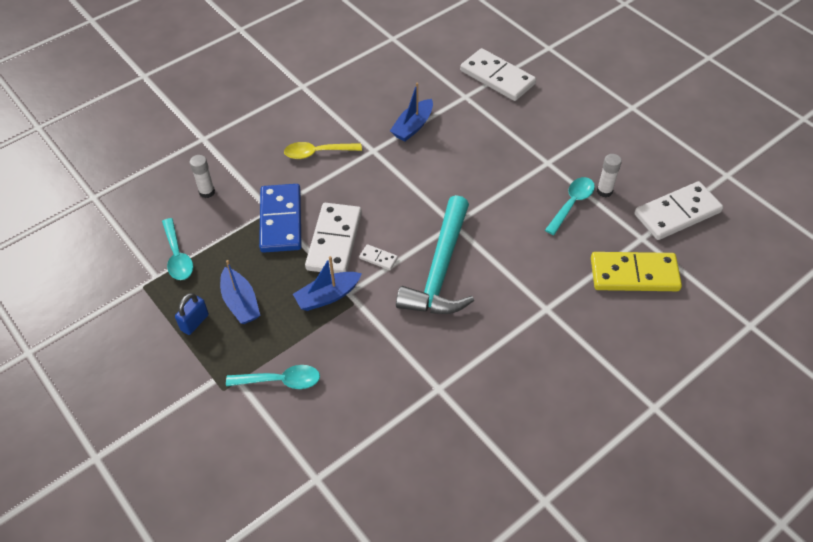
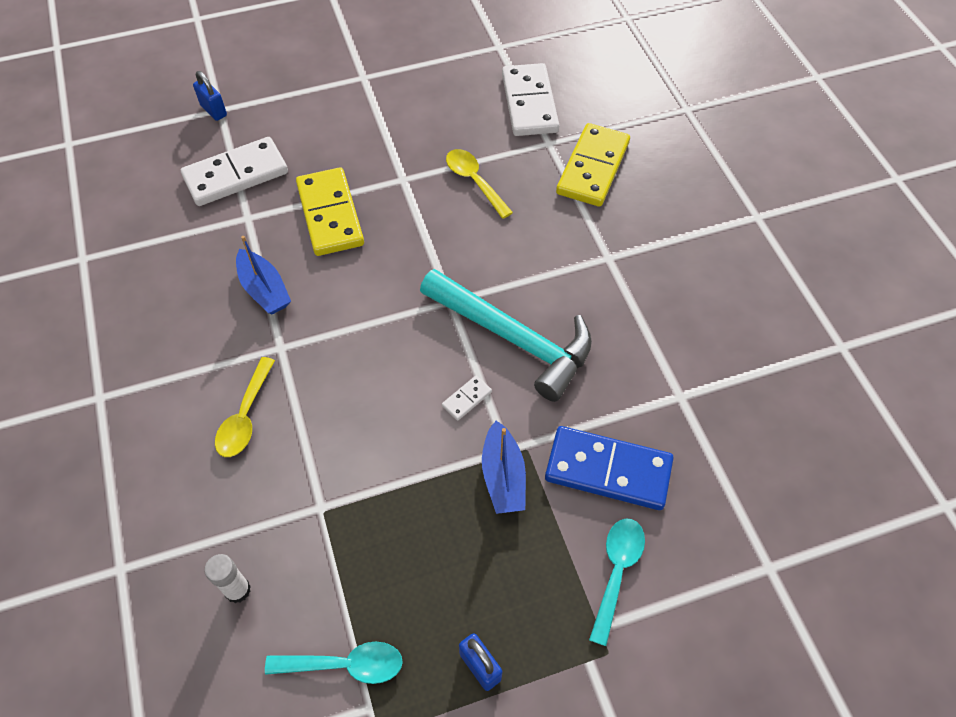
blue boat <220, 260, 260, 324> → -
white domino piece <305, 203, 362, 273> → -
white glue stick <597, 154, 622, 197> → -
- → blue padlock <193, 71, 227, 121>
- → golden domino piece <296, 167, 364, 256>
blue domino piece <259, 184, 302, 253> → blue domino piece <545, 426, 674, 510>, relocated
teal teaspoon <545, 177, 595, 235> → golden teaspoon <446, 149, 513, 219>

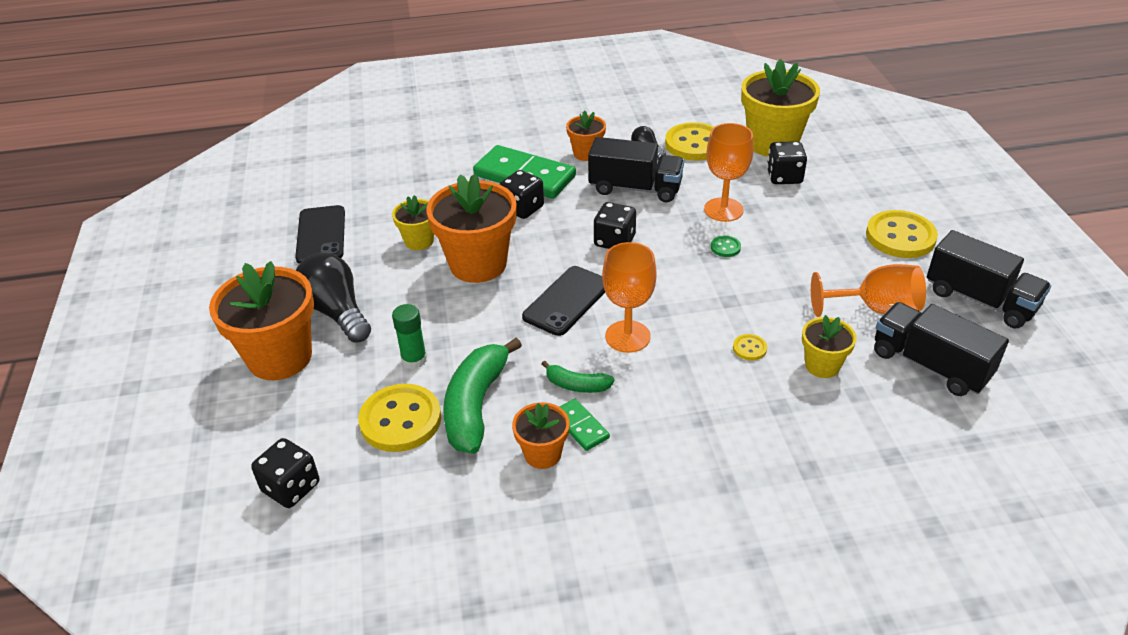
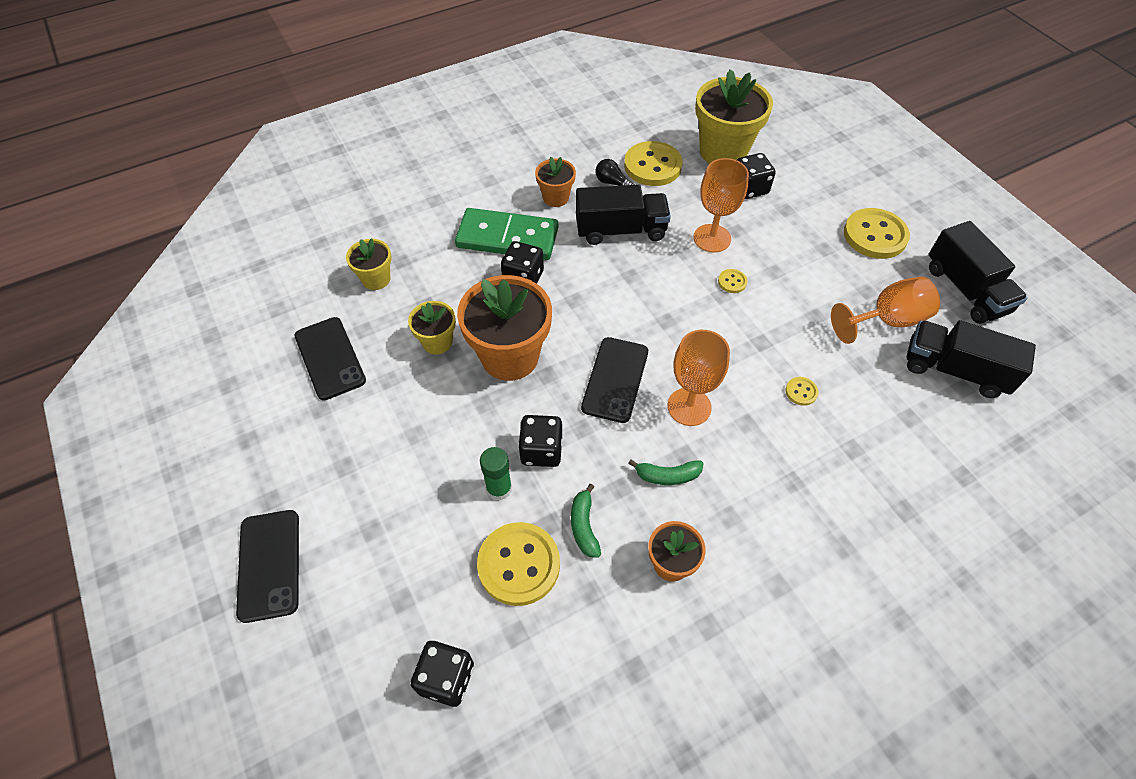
orange flower pot <209, 261, 314, 380> → -
jet-black lightbulb <296, 253, 371, 343> → -
emerald domino piece <560, 399, 610, 451> → -
- → jet-black mobile phone <236, 510, 299, 623>
jet-black die <594, 202, 636, 249> → jet-black die <518, 415, 562, 467>, relocated
golden flower pot <802, 315, 857, 378> → golden flower pot <346, 238, 392, 290>, relocated
emerald button <711, 236, 741, 257> → golden button <718, 269, 747, 293>
jet-black truck <927, 230, 1051, 328> → jet-black truck <928, 221, 1028, 324>, 45 degrees clockwise
emerald banana fruit <443, 338, 522, 454> → emerald banana fruit <571, 484, 601, 558>, x0.51

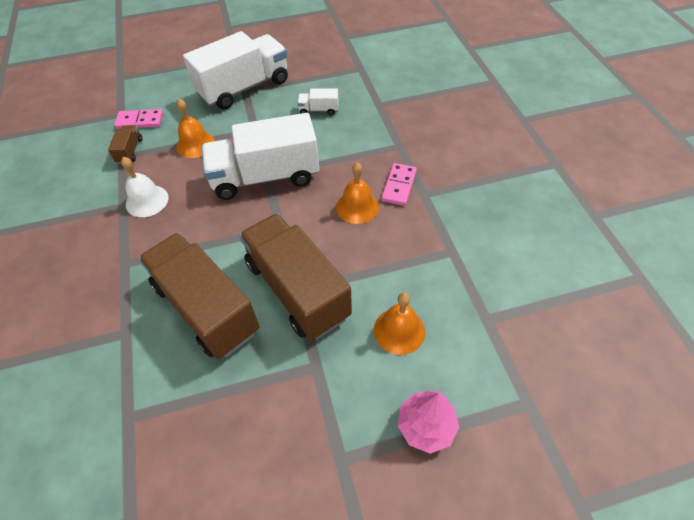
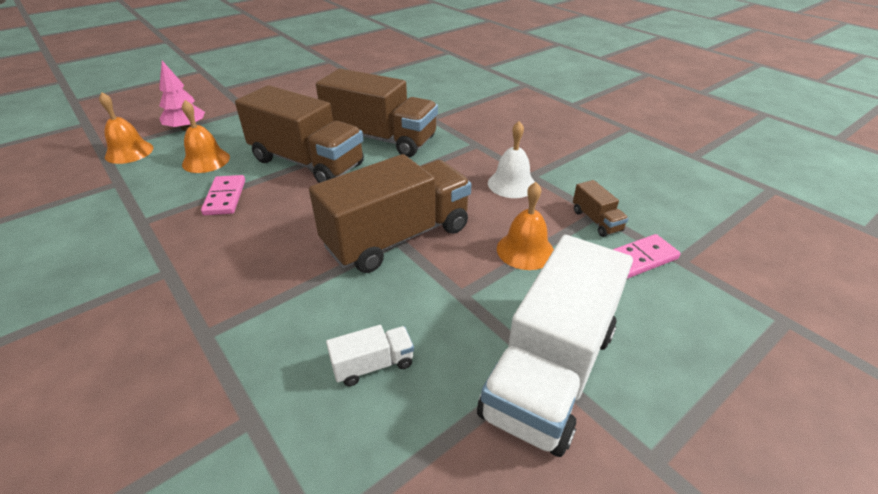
orange school bell <336, 162, 379, 224> → orange school bell <99, 92, 153, 164>, relocated
rosy domino piece <381, 163, 417, 206> → rosy domino piece <201, 175, 245, 215>, relocated
white truck <202, 113, 319, 200> → russet truck <309, 154, 472, 273>

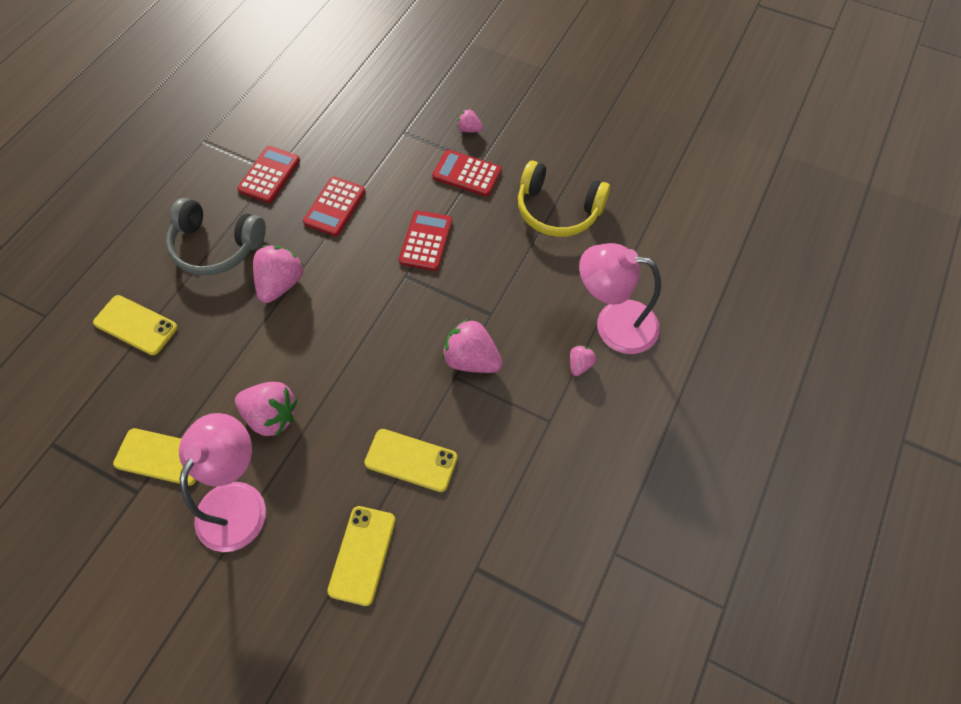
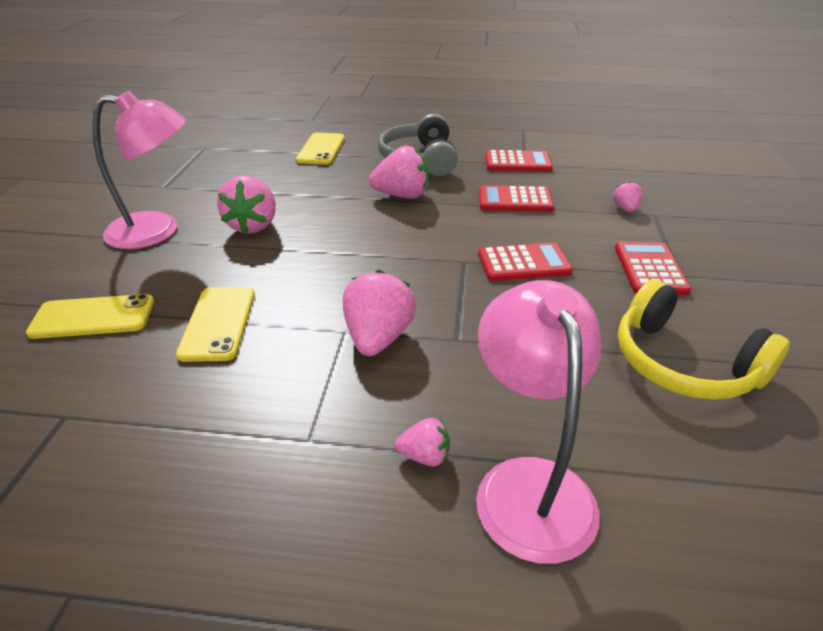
golden mobile phone <113, 428, 197, 486> → -
rosy strawberry <457, 109, 483, 132> → rosy strawberry <613, 181, 643, 212>, relocated
golden over-ear headphones <518, 160, 610, 237> → golden over-ear headphones <618, 280, 790, 400>, 45 degrees counterclockwise

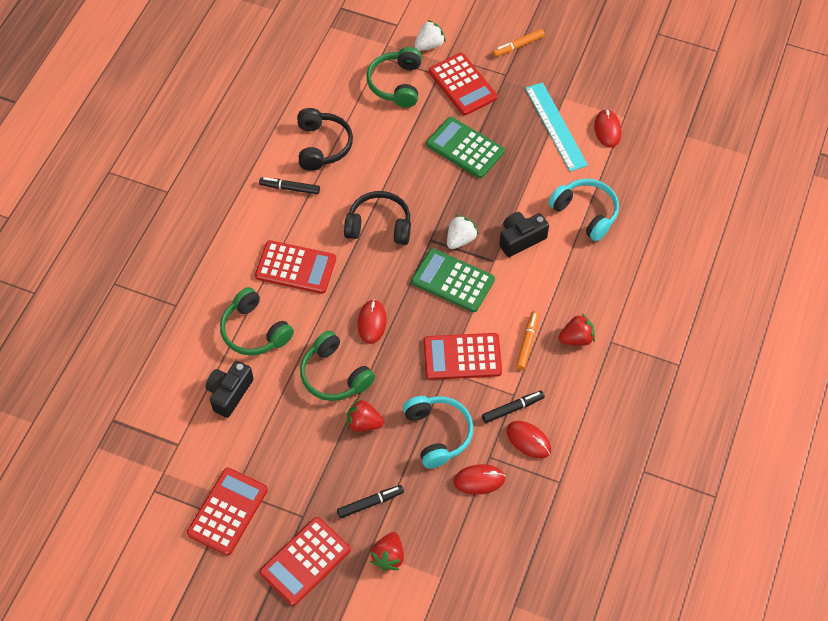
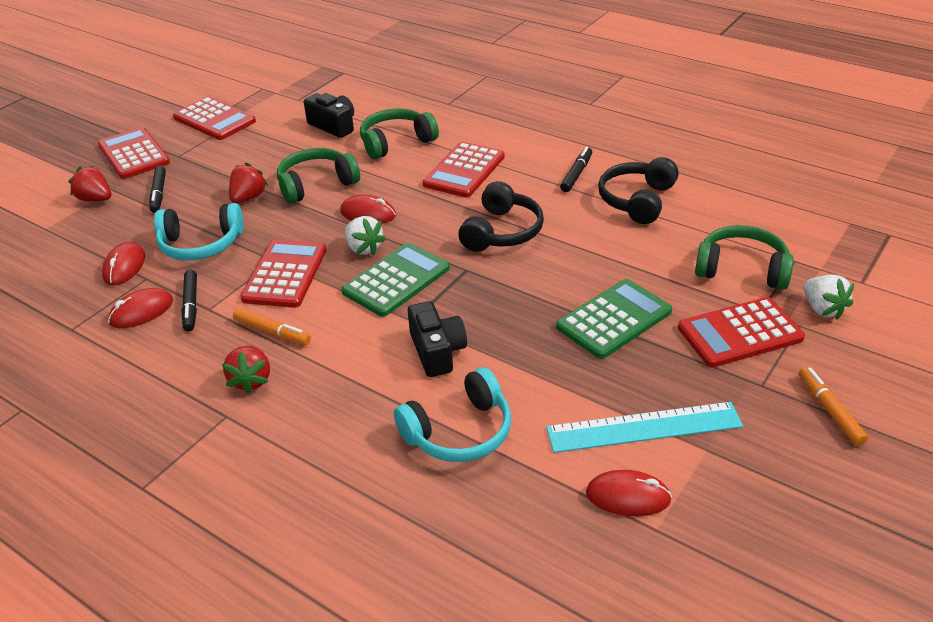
white strawberry <447, 215, 479, 249> → white strawberry <345, 216, 386, 255>, relocated
jet-black over-ear headphones <297, 108, 353, 171> → jet-black over-ear headphones <598, 157, 679, 224>, 105 degrees clockwise

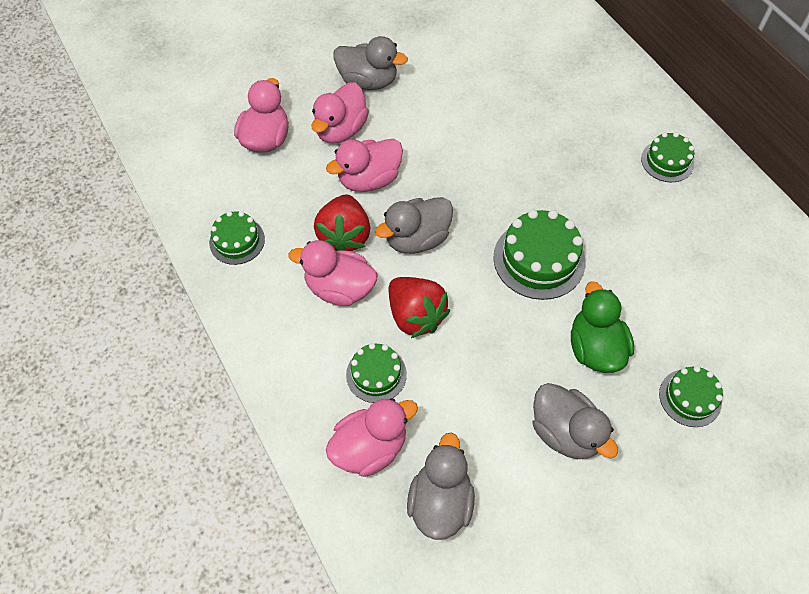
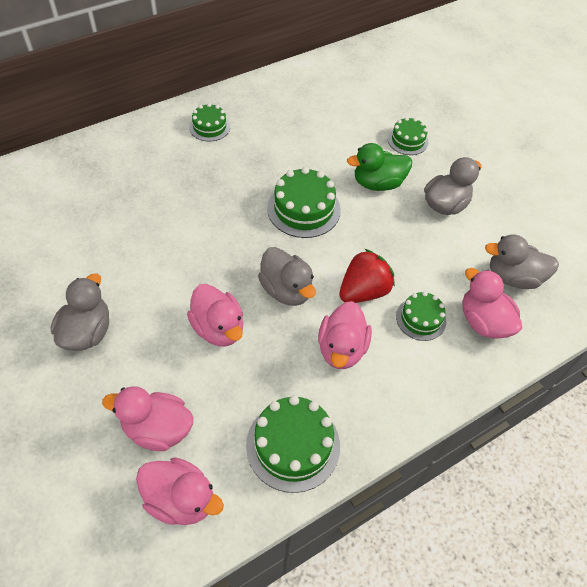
scarlet strawberry <314, 195, 371, 251> → -
rosy toy duck <311, 82, 369, 143> → rosy toy duck <136, 457, 224, 525>, relocated
emerald cake <209, 211, 265, 265> → emerald cake <246, 395, 340, 493>, x1.64

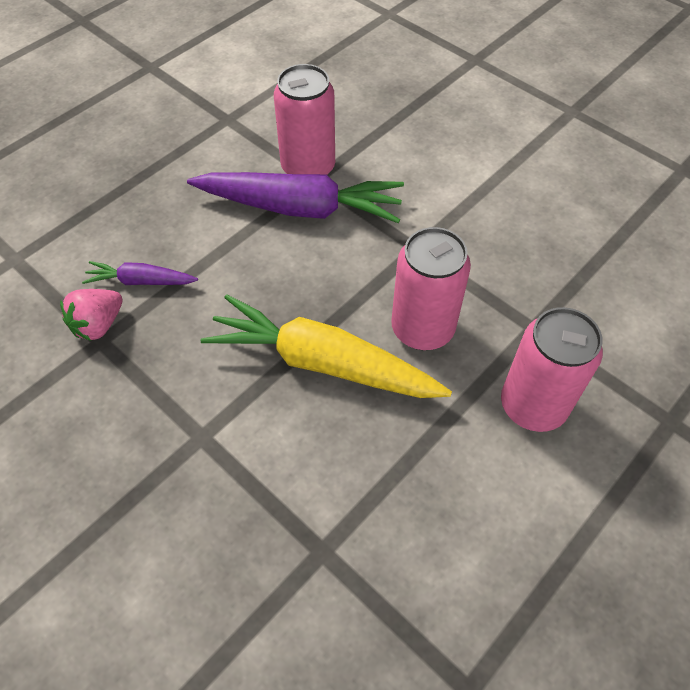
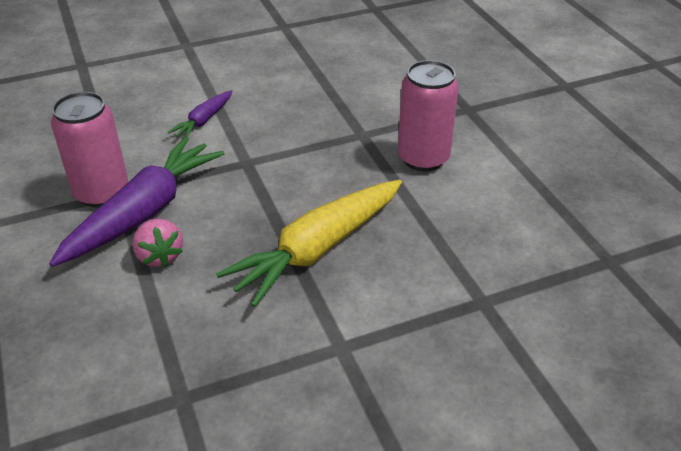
rosy can <391, 227, 471, 350> → -
rosy strawberry <60, 289, 123, 341> → rosy strawberry <133, 219, 183, 268>, relocated
purple carrot <82, 261, 198, 285> → purple carrot <167, 90, 233, 137>, relocated

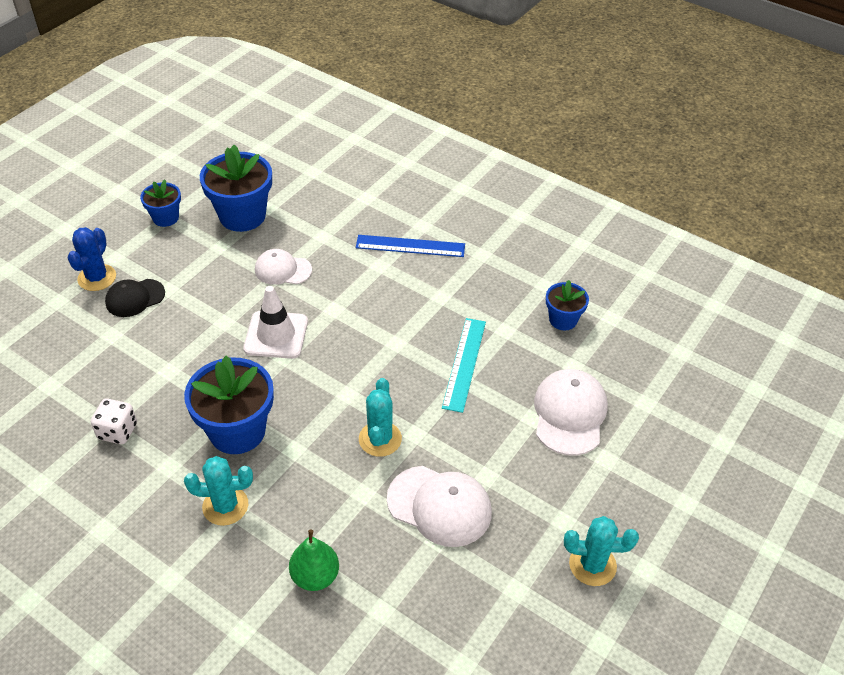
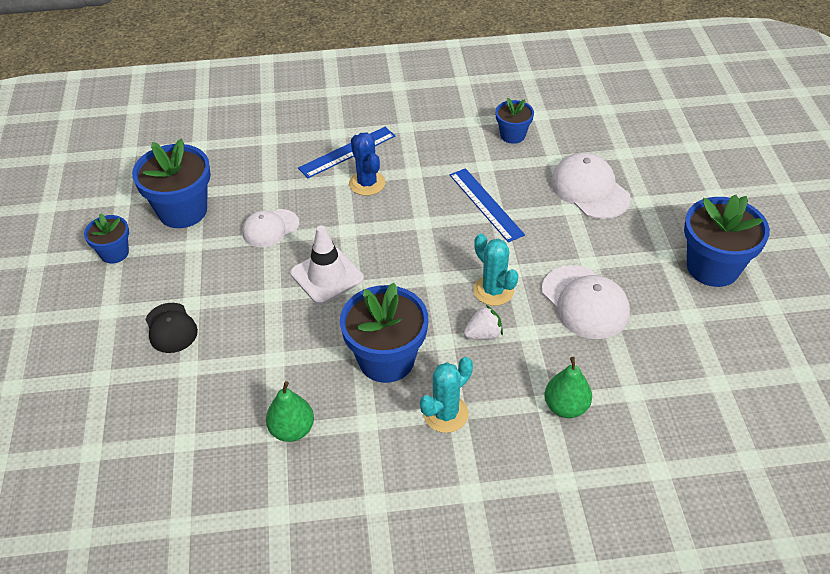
- → white strawberry <464, 305, 503, 340>
blue cactus <68, 227, 116, 291> → blue cactus <349, 132, 385, 196>, relocated
white die <91, 399, 137, 444> → emerald pear <266, 381, 314, 442>
teal cactus <564, 516, 639, 586> → blue flower pot <684, 195, 770, 287>
teal ruler <442, 318, 486, 413> → blue ruler <450, 168, 525, 243>
jet-black baseball cap <105, 279, 165, 317> → jet-black baseball cap <145, 303, 198, 353>, 45 degrees counterclockwise
white baseball cap <387, 466, 492, 547> → white baseball cap <542, 265, 630, 339>, 75 degrees clockwise

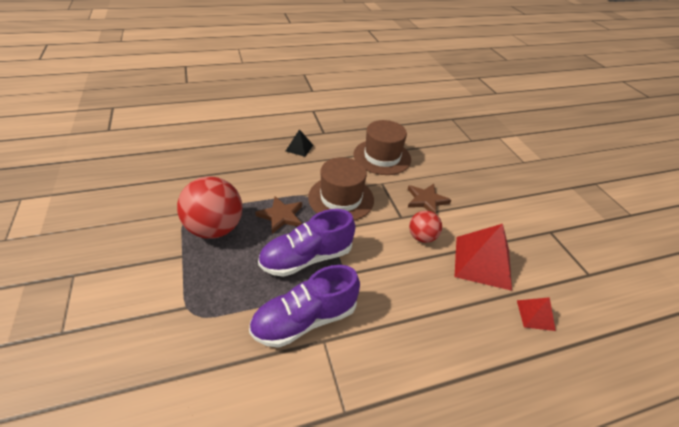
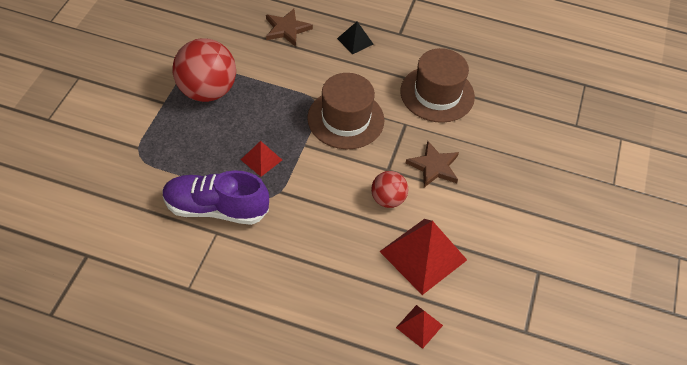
russet star shape <255, 196, 302, 234> → russet star shape <266, 9, 313, 47>, relocated
purple sneaker <258, 209, 355, 277> → scarlet pyramid shape <241, 141, 282, 177>

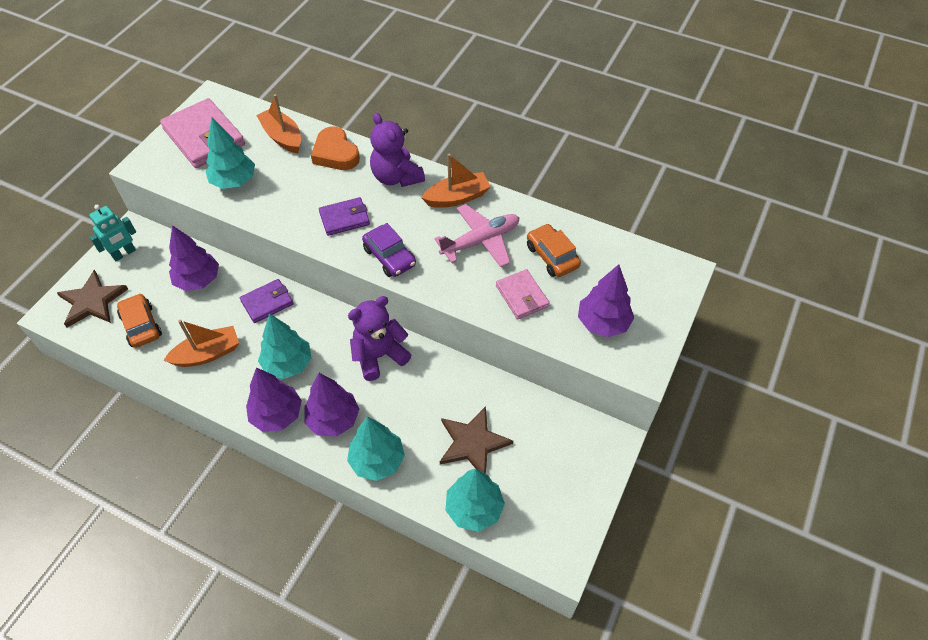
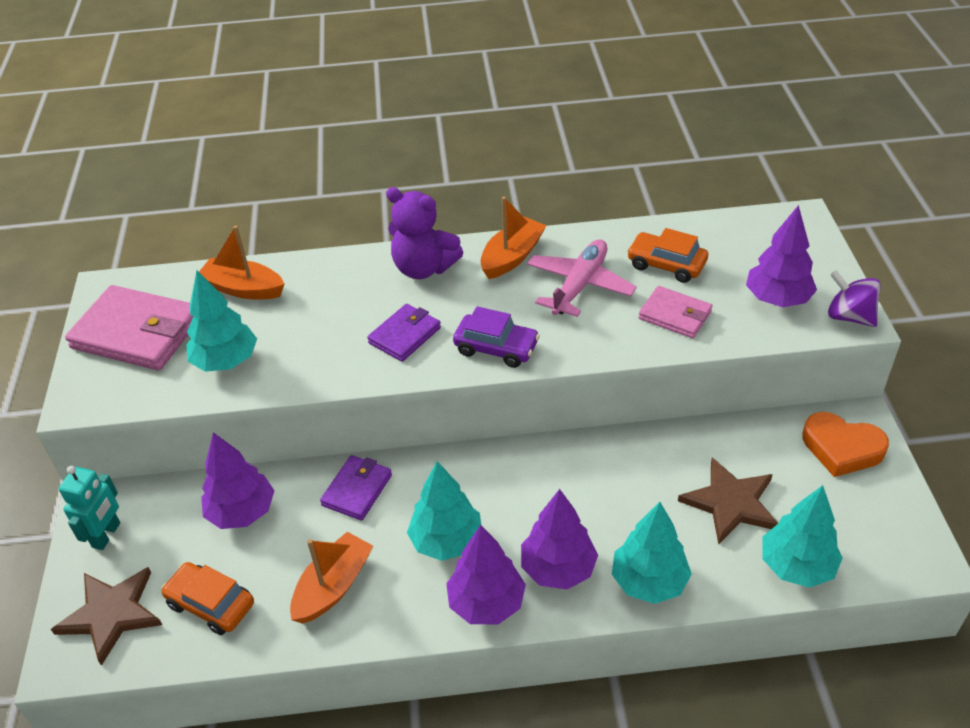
purple teddy <348, 296, 411, 381> → -
- → purple spinning top <828, 270, 881, 327>
orange love heart <311, 127, 360, 170> → orange love heart <802, 412, 889, 477>, relocated

